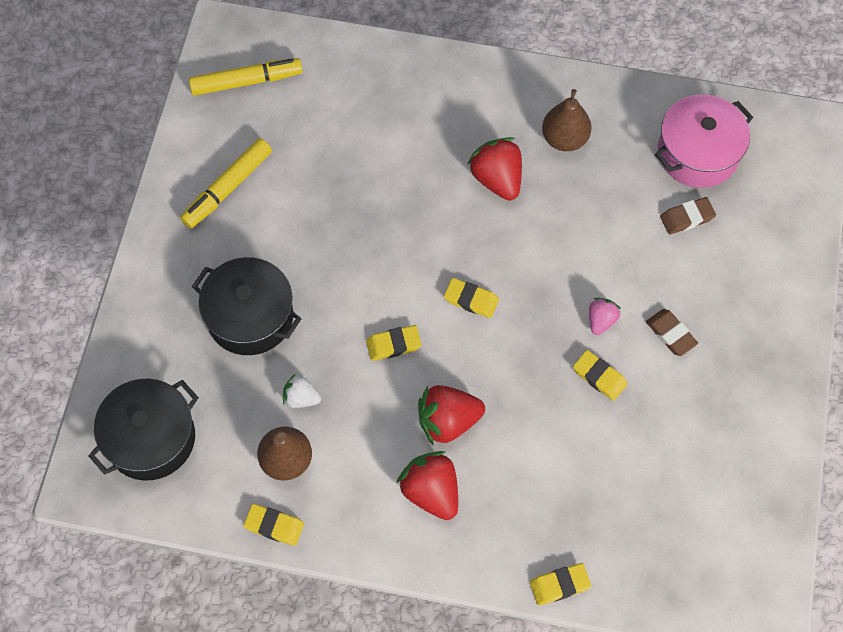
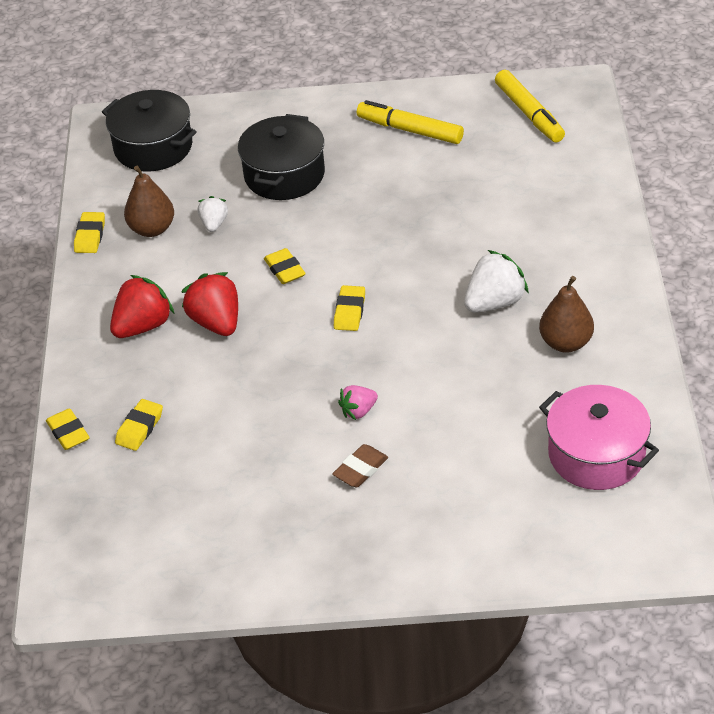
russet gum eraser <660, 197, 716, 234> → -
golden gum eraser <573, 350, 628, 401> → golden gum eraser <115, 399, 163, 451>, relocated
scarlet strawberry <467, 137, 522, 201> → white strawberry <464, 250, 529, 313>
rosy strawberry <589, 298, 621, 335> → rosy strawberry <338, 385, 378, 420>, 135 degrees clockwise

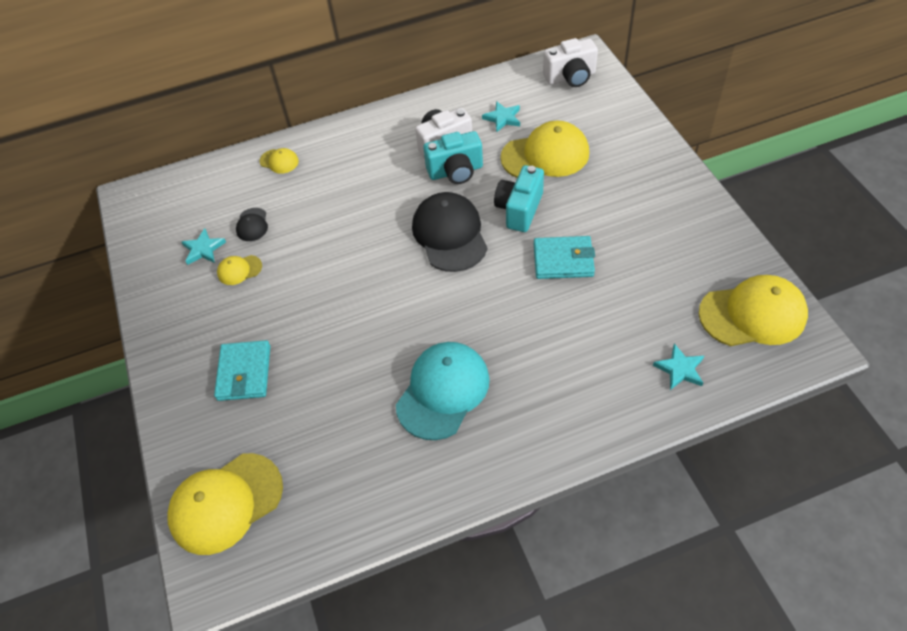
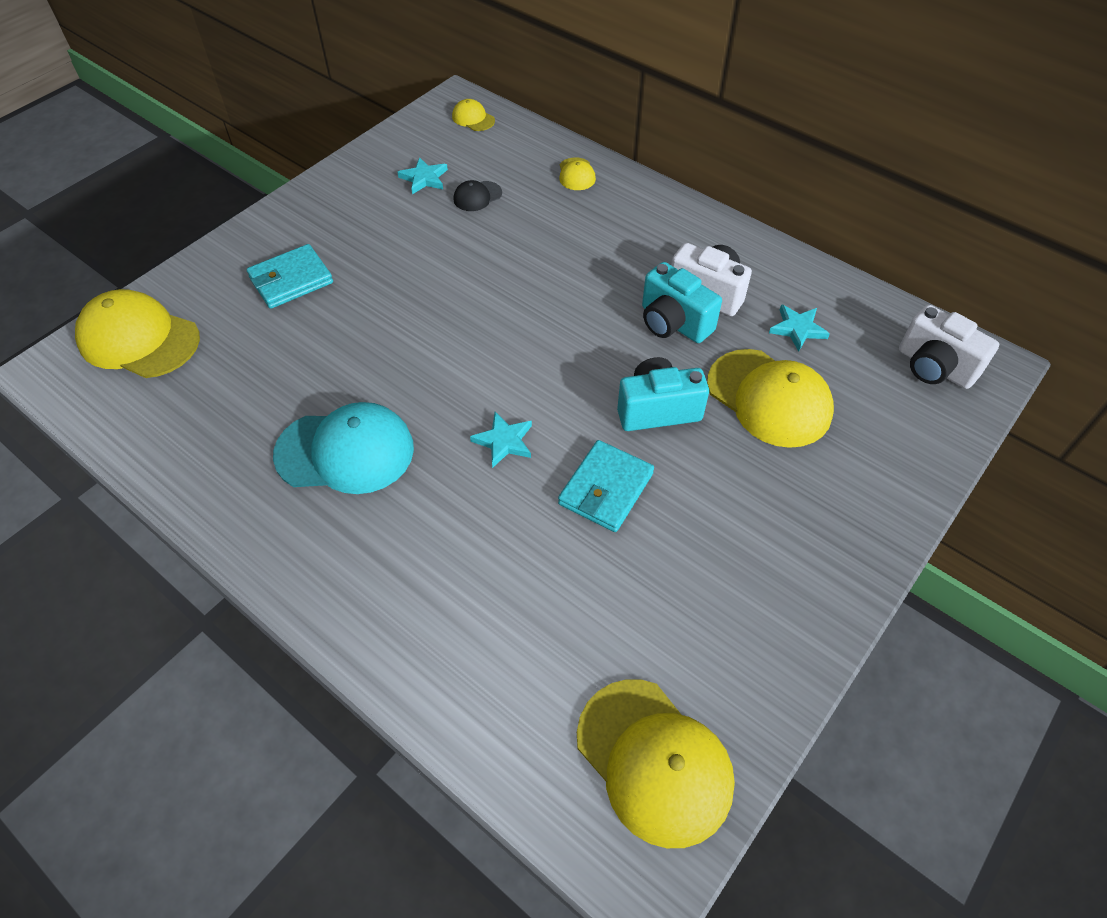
jet-black baseball cap <412, 192, 488, 272> → -
golden baseball cap <217, 255, 262, 285> → golden baseball cap <452, 99, 495, 131>, relocated
teal star shape <653, 344, 704, 390> → teal star shape <470, 412, 532, 468>, relocated
teal billfold <534, 236, 595, 279> → teal billfold <558, 440, 654, 532>, 60 degrees clockwise

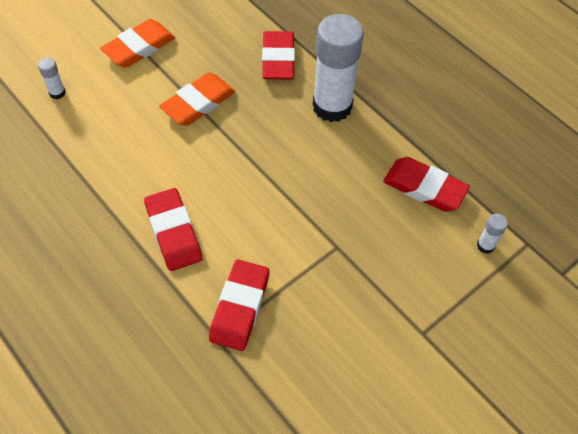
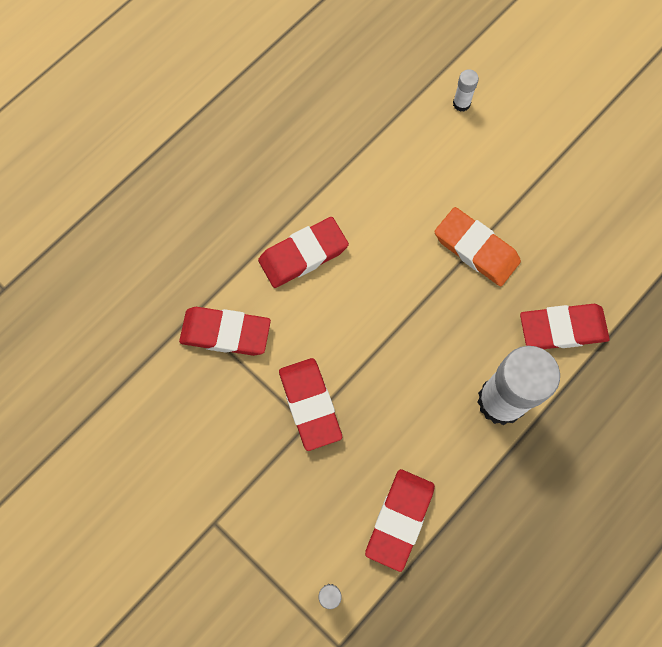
orange gum eraser <100, 19, 175, 68> → -
- → scarlet gum eraser <279, 358, 342, 451>

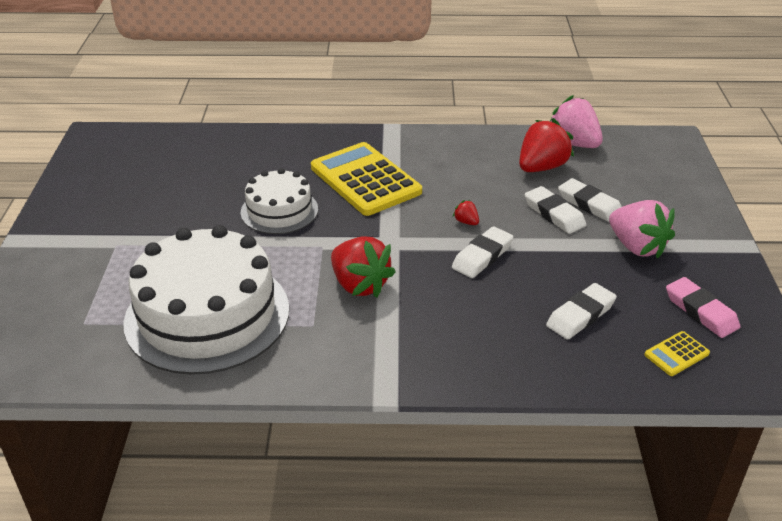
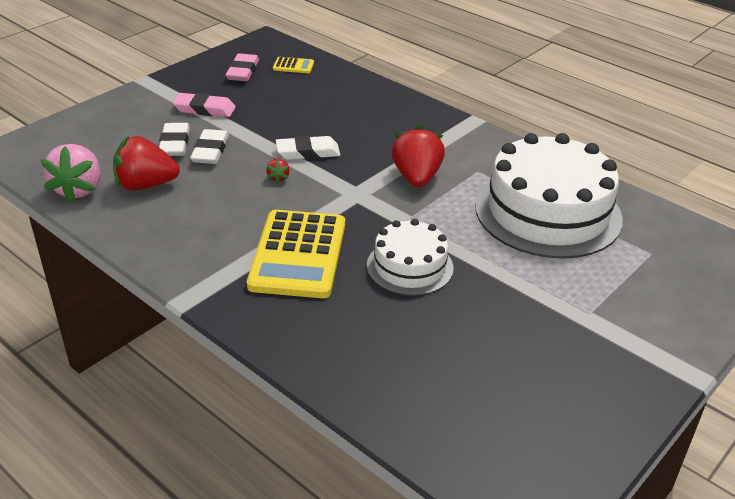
white gum eraser <546, 283, 617, 340> → -
rosy strawberry <609, 200, 675, 258> → rosy gum eraser <173, 93, 236, 117>

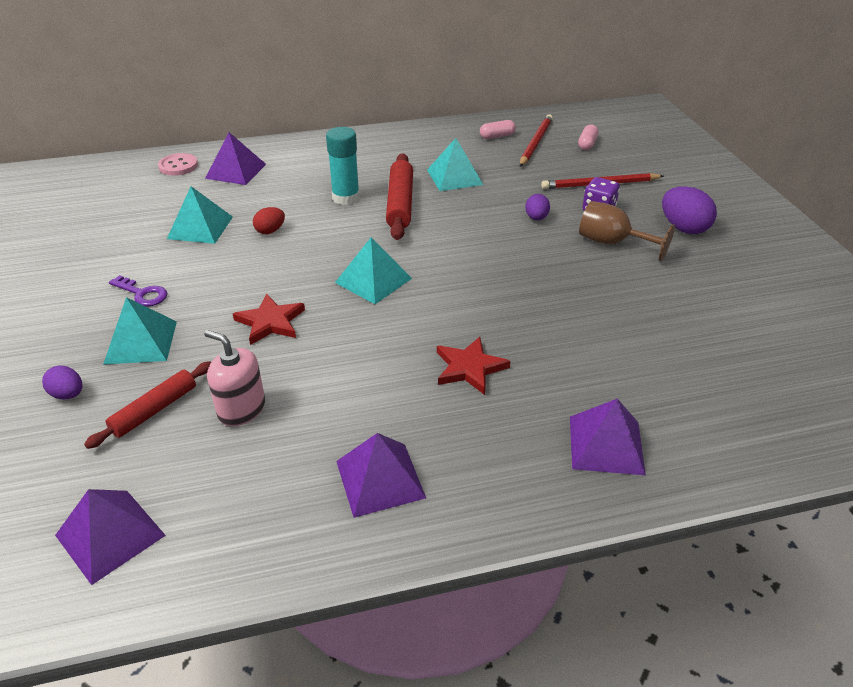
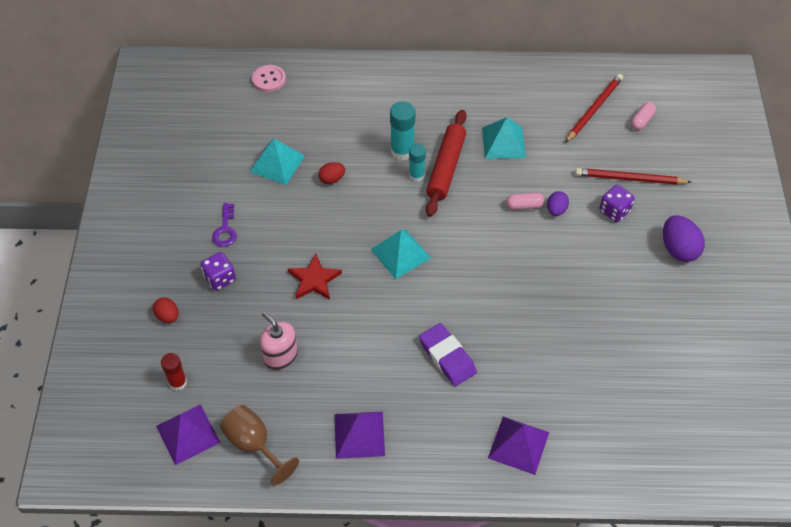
scarlet pastry roller <84, 361, 211, 449> → -
purple pyramid shape <205, 132, 266, 185> → -
- → scarlet glue stick <161, 353, 187, 391>
- → teal glue stick <409, 144, 426, 182>
rosy pill <480, 120, 516, 139> → rosy pill <506, 193, 545, 210>, relocated
russet wine glass <579, 201, 675, 261> → russet wine glass <220, 405, 299, 485>, relocated
teal pyramid shape <103, 297, 177, 365> → purple die <201, 252, 236, 291>
scarlet star shape <437, 337, 511, 395> → purple gum eraser <419, 323, 477, 386>
purple toy egg <42, 365, 83, 399> → scarlet toy egg <153, 297, 178, 323>
purple latchkey <109, 275, 168, 307> → purple latchkey <212, 203, 237, 247>, 45 degrees clockwise

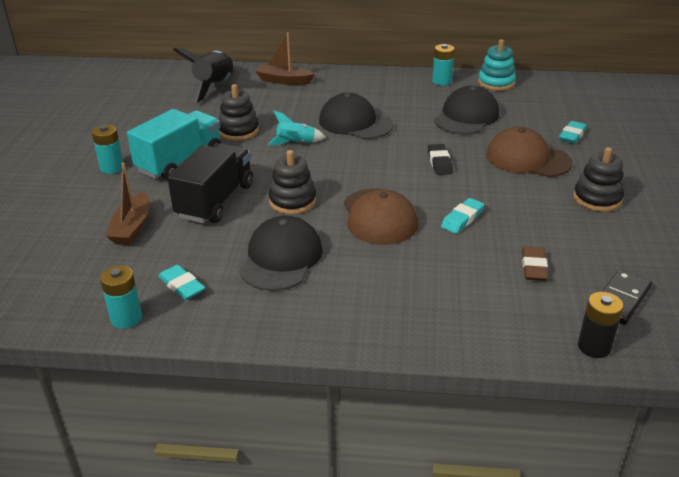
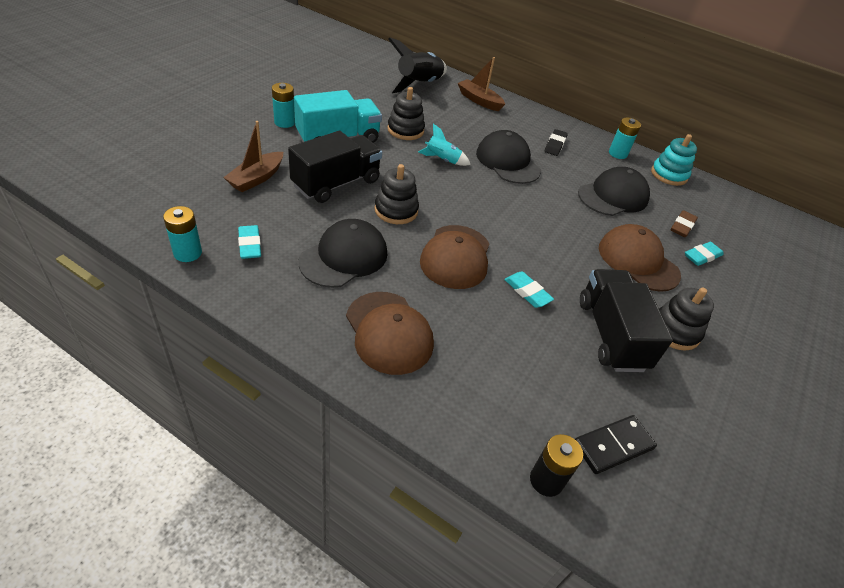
- → russet baseball cap <346, 292, 434, 375>
- → jet-black truck <580, 269, 673, 372>
jet-black gum eraser <428, 144, 453, 175> → jet-black gum eraser <545, 129, 568, 156>, relocated
russet gum eraser <522, 246, 548, 281> → russet gum eraser <671, 210, 698, 237>, relocated
teal gum eraser <441, 198, 484, 234> → teal gum eraser <504, 271, 554, 308>, 75 degrees clockwise

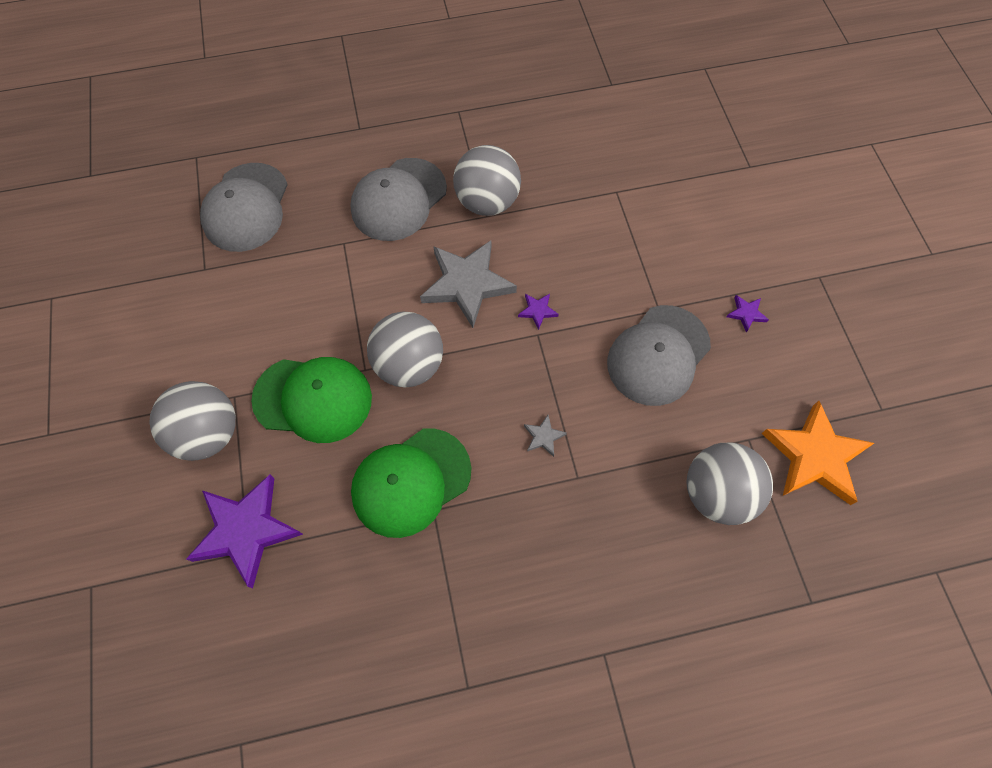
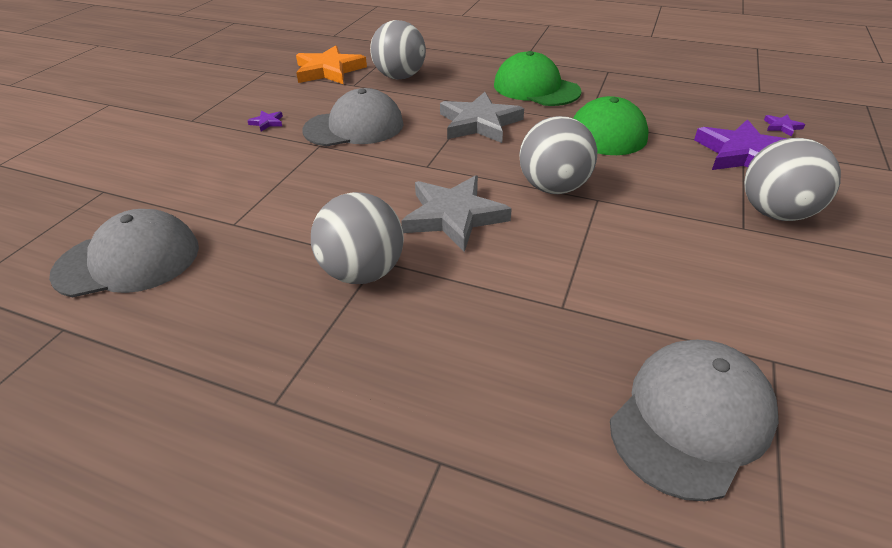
emerald baseball cap <251, 357, 372, 443> → emerald baseball cap <494, 51, 582, 106>, relocated
ash-grey baseball cap <350, 158, 447, 241> → ash-grey baseball cap <49, 209, 199, 298>, relocated
purple star shape <518, 294, 559, 330> → purple star shape <764, 114, 805, 136>, relocated
ash-grey star shape <524, 415, 567, 457> → ash-grey star shape <440, 92, 524, 143>, x2.40

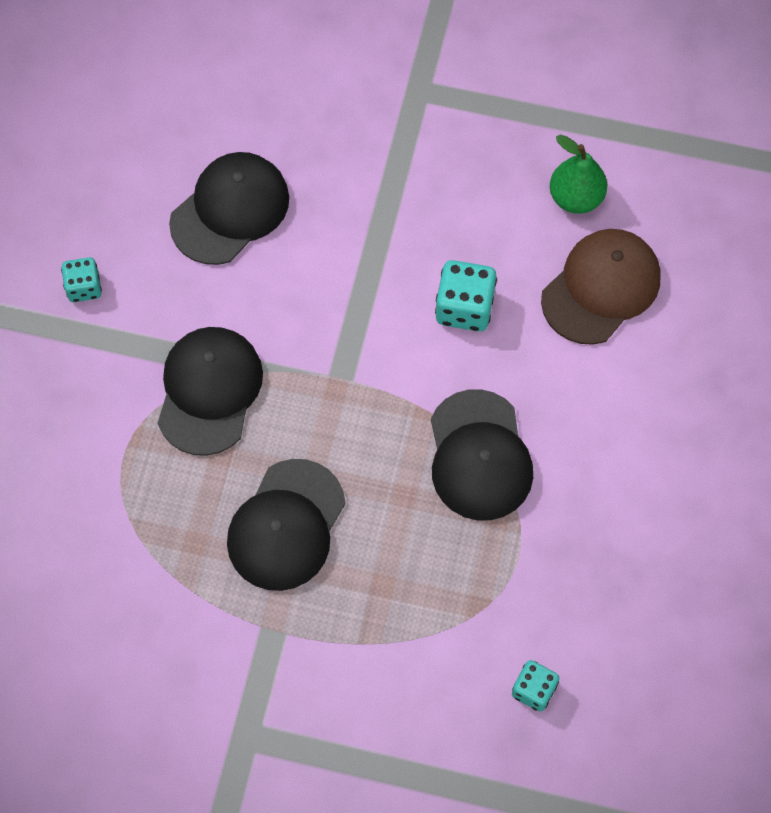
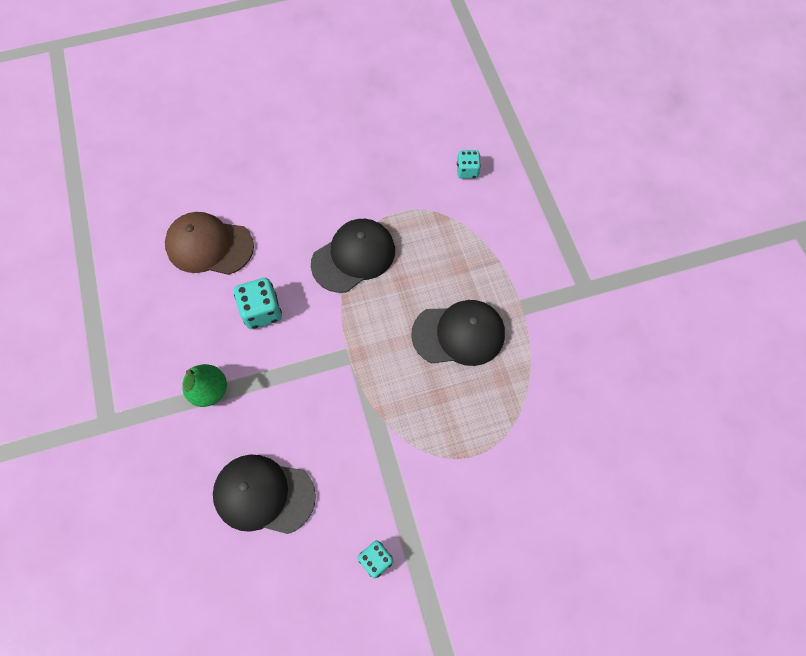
jet-black baseball cap <158, 327, 263, 456> → -
emerald pear <550, 134, 607, 214> → emerald pear <182, 364, 227, 407>, relocated

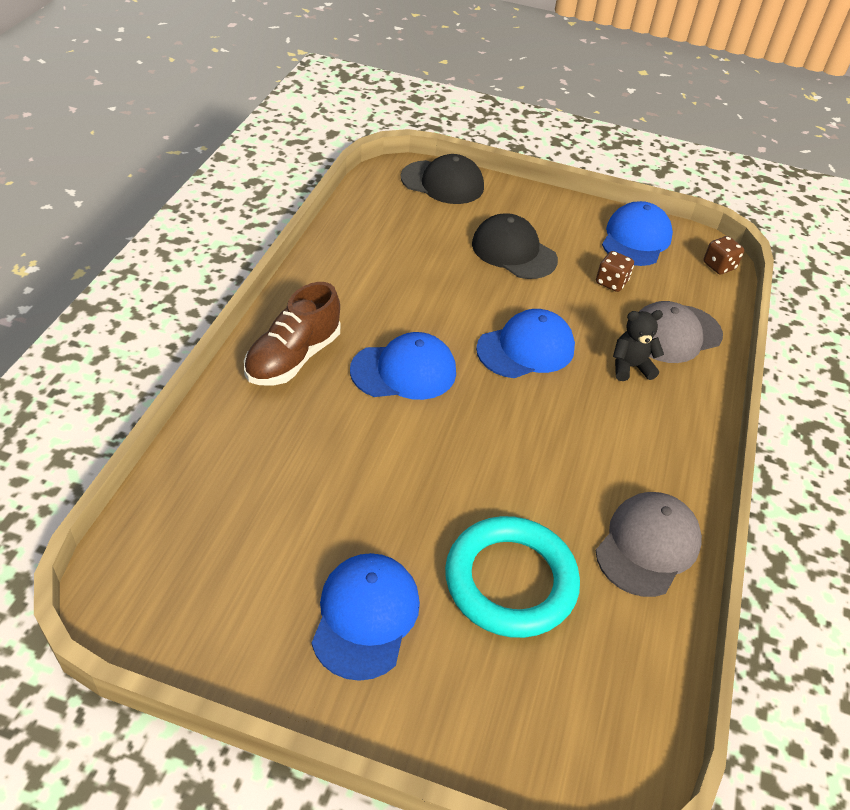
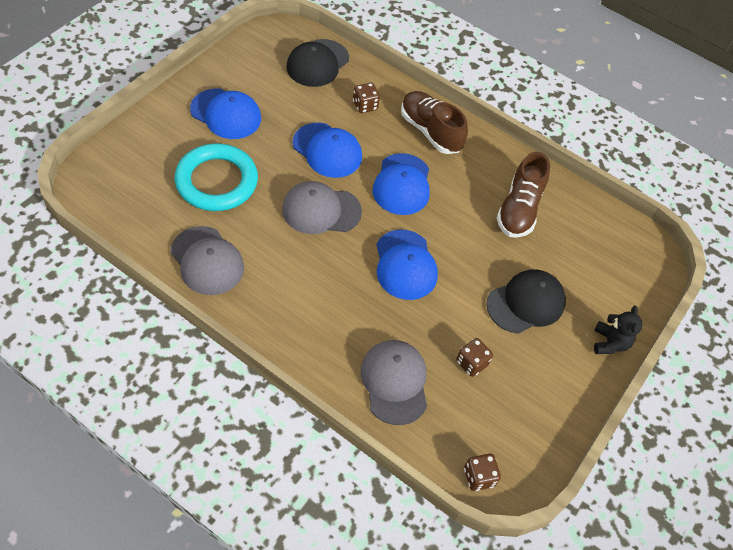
- → ash-grey baseball cap <282, 181, 362, 234>
- → russet die <353, 83, 380, 113>
- → russet sneaker <496, 152, 550, 238>
jet-black baseball cap <401, 154, 484, 204> → jet-black baseball cap <286, 39, 349, 87>, relocated
blue baseball cap <602, 201, 673, 266> → blue baseball cap <293, 122, 362, 178>, relocated
jet-black teddy <613, 310, 664, 381> → jet-black teddy <594, 306, 642, 354>, relocated

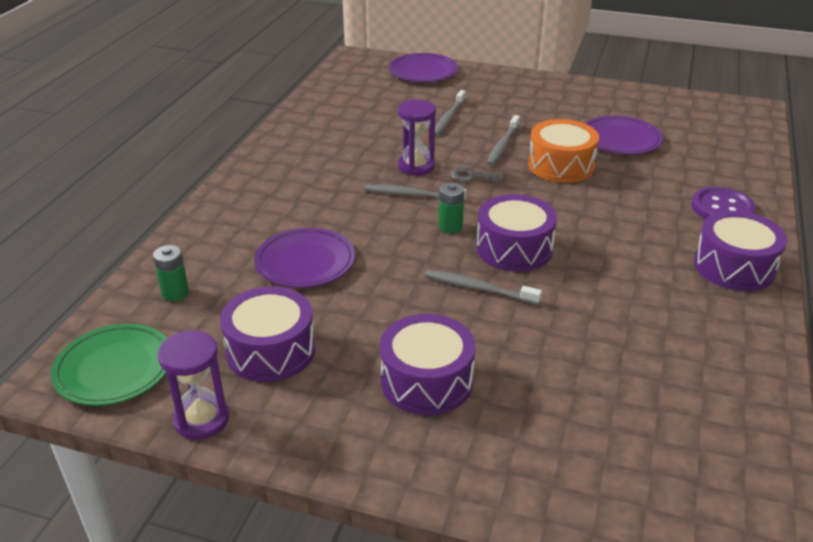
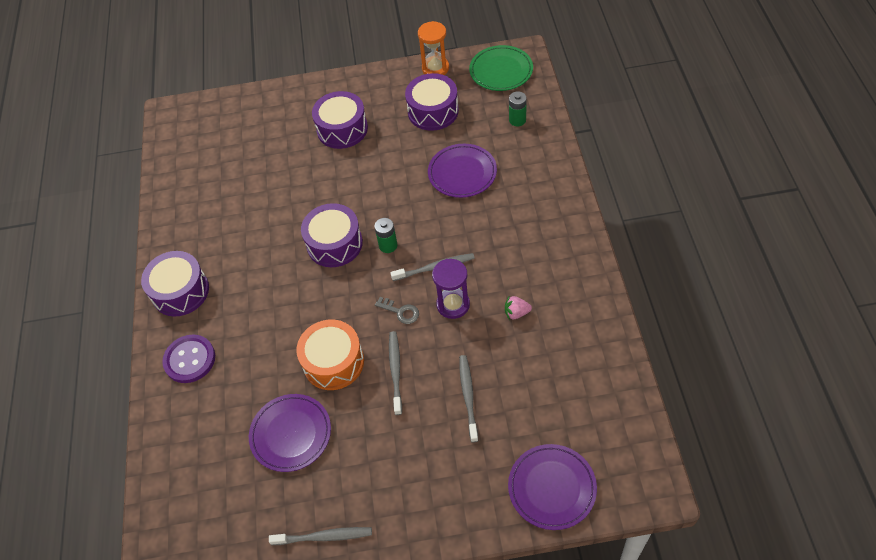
- → rosy strawberry <505, 296, 532, 319>
ash-grey tooth brush <425, 270, 542, 305> → ash-grey tooth brush <269, 527, 372, 545>, relocated
purple hourglass <157, 330, 229, 440> → orange hourglass <418, 21, 449, 75>
ash-grey latchkey <451, 167, 504, 182> → ash-grey latchkey <375, 297, 419, 324>, 45 degrees clockwise

